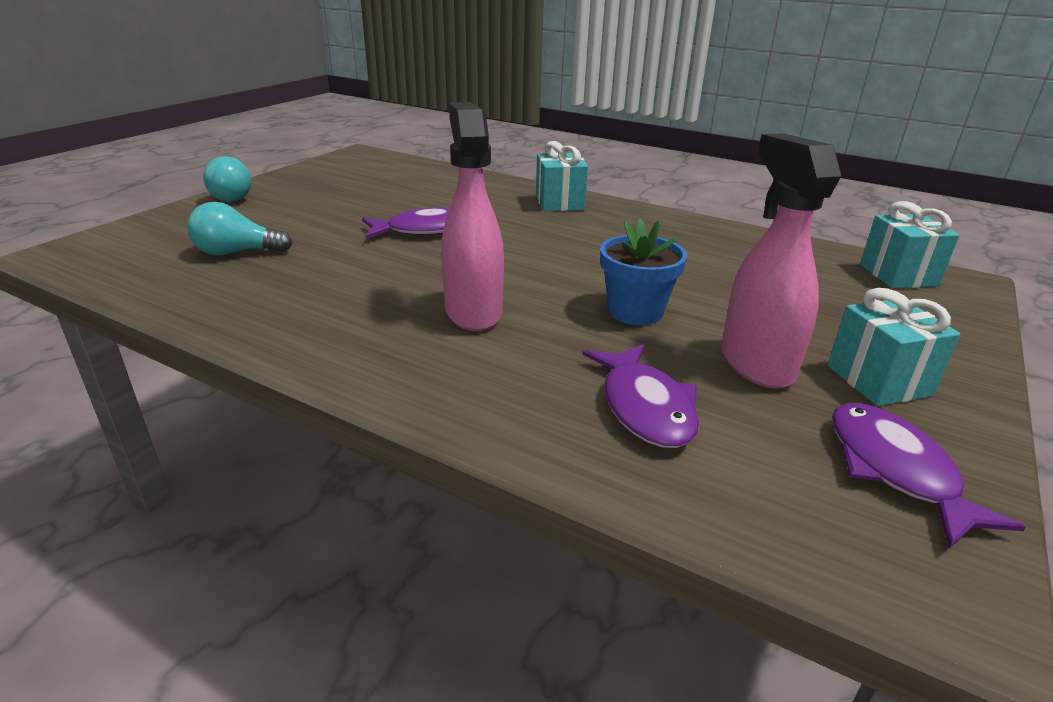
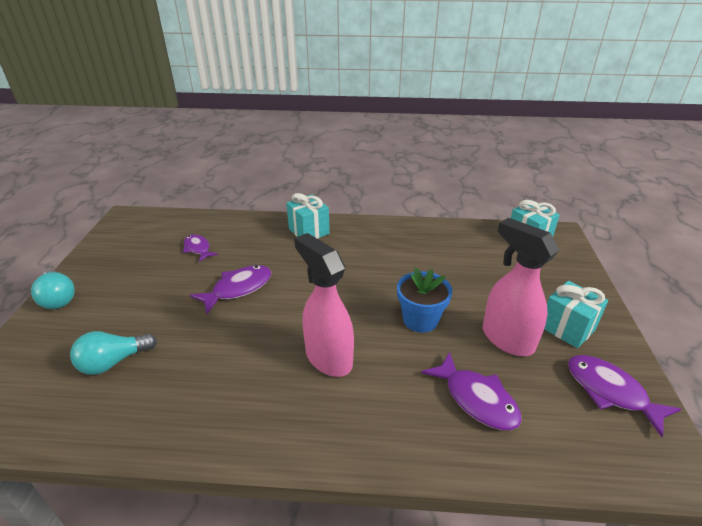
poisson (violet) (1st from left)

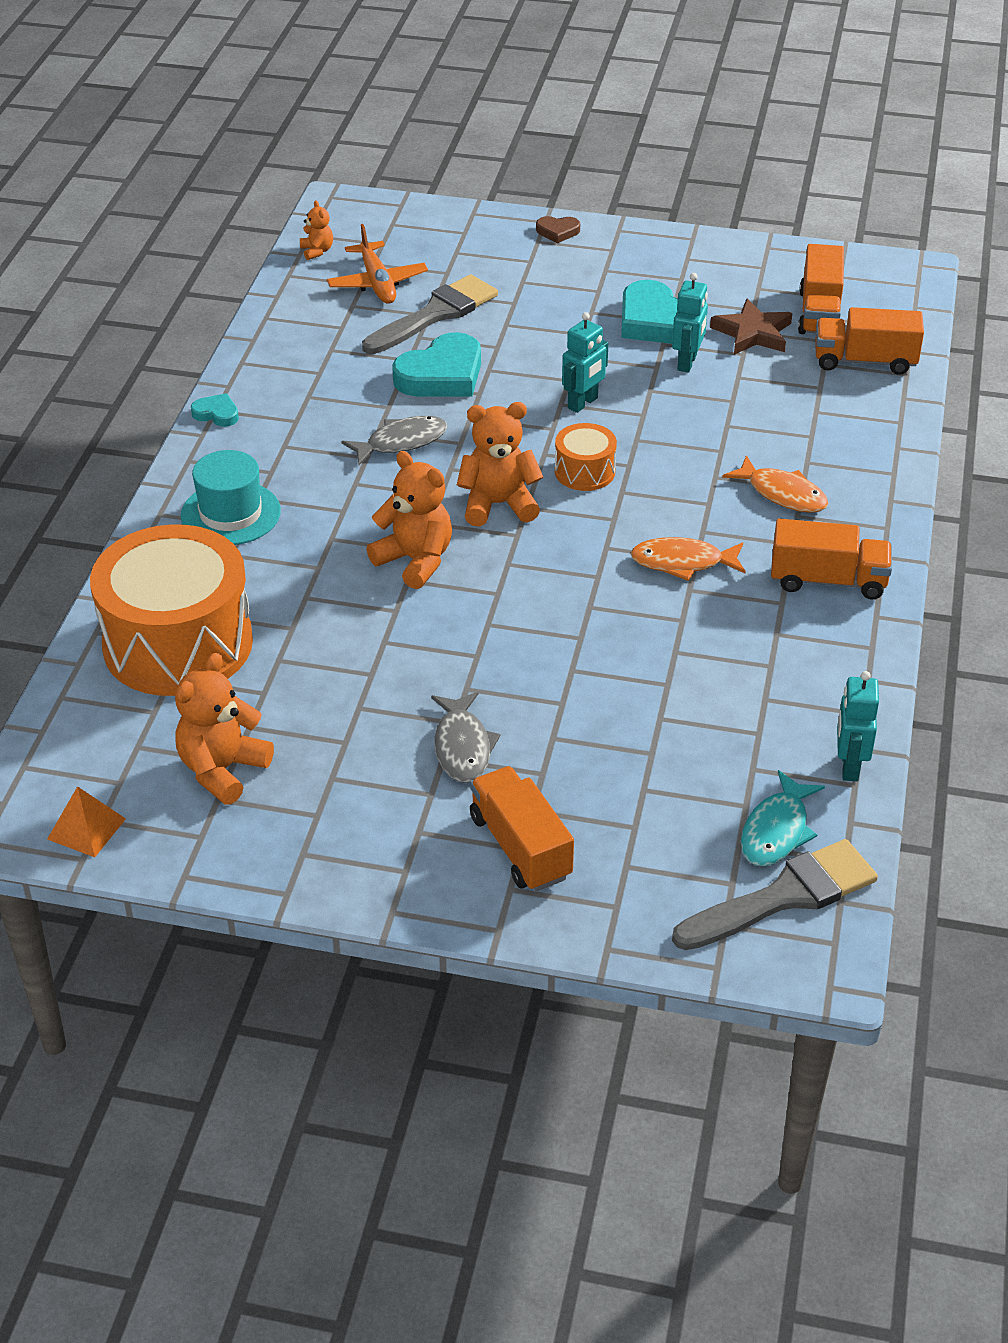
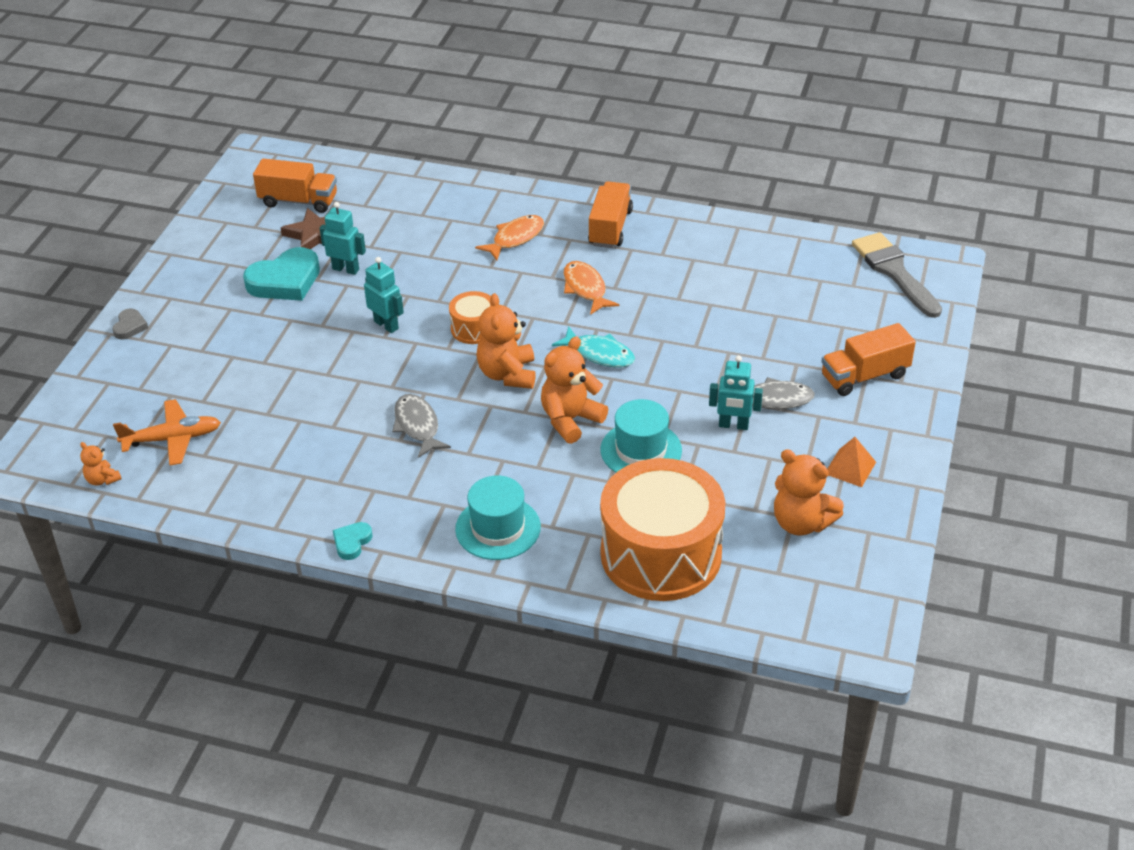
pyramide (orange)
ours en peluche (orange) (1st from left)
pinceau (gris) (1st from left in the first image)
cœur (turquoise) (2nd from left in the first image)
cœur (gris)
poisson (orange) (2nd from left)
poisson (turquoise)
camion (orange) (4th from left in the first image)
robot (turquoise) (3rd from left)
chapeau (turquoise) (2nd from left)

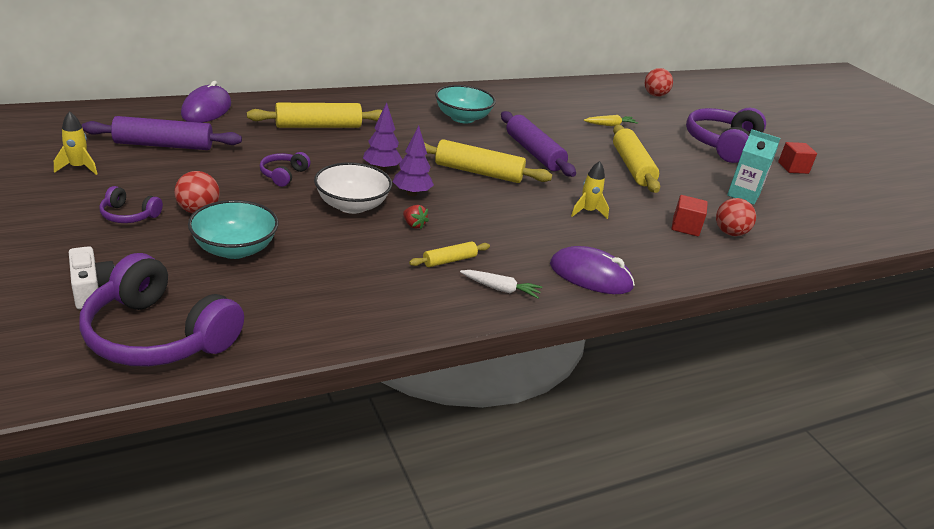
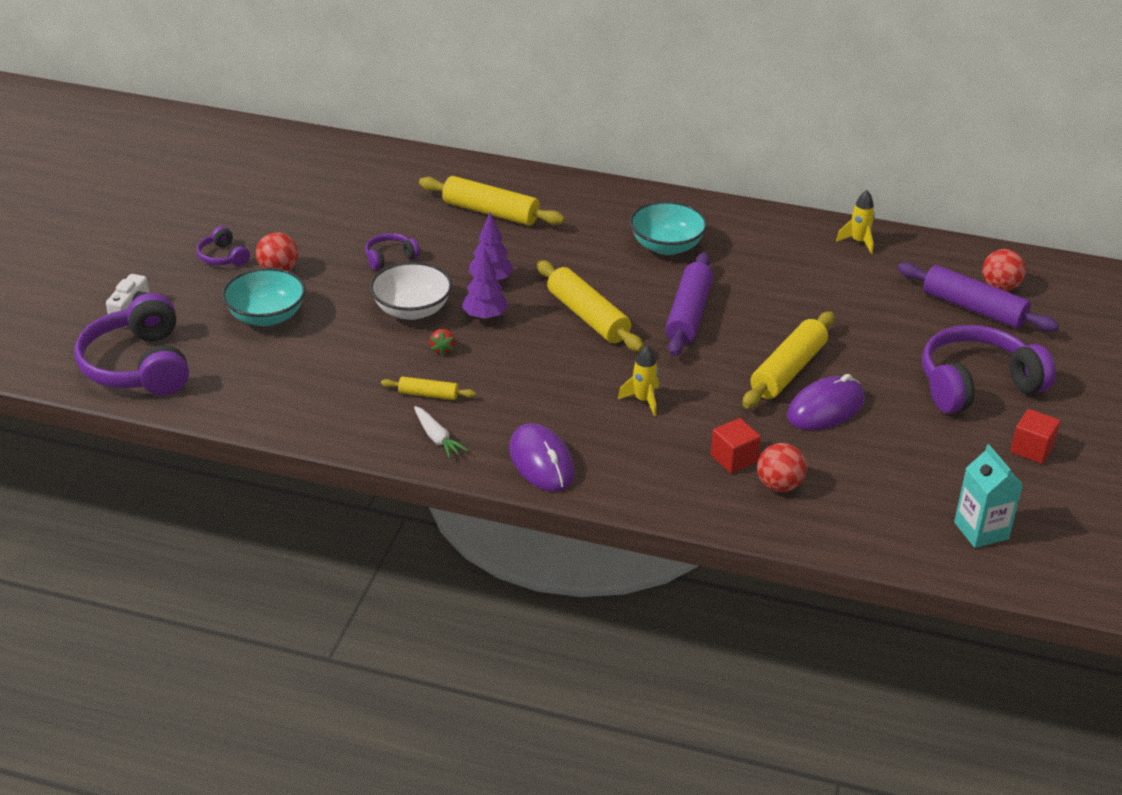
fusée (jaune) (2nd from left)
rouleau à pâtisserie (violet) (2nd from left)
souris (violet) (2nd from left)
carotte (jaune)
brique de lait (turquoise)

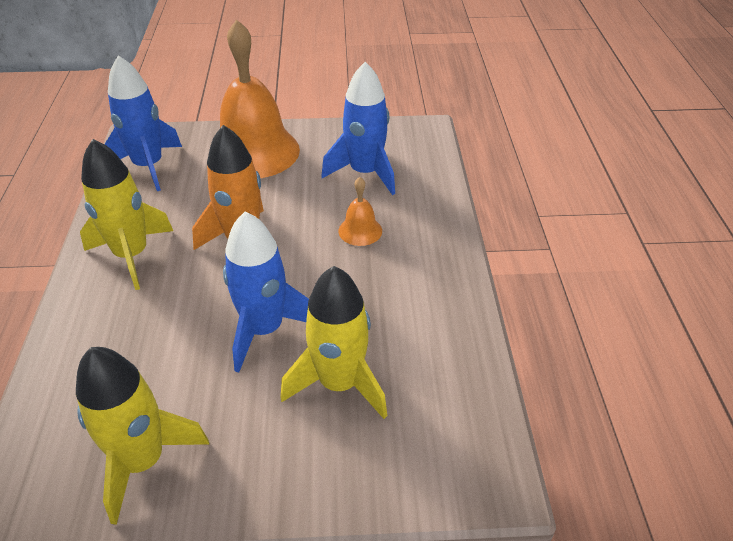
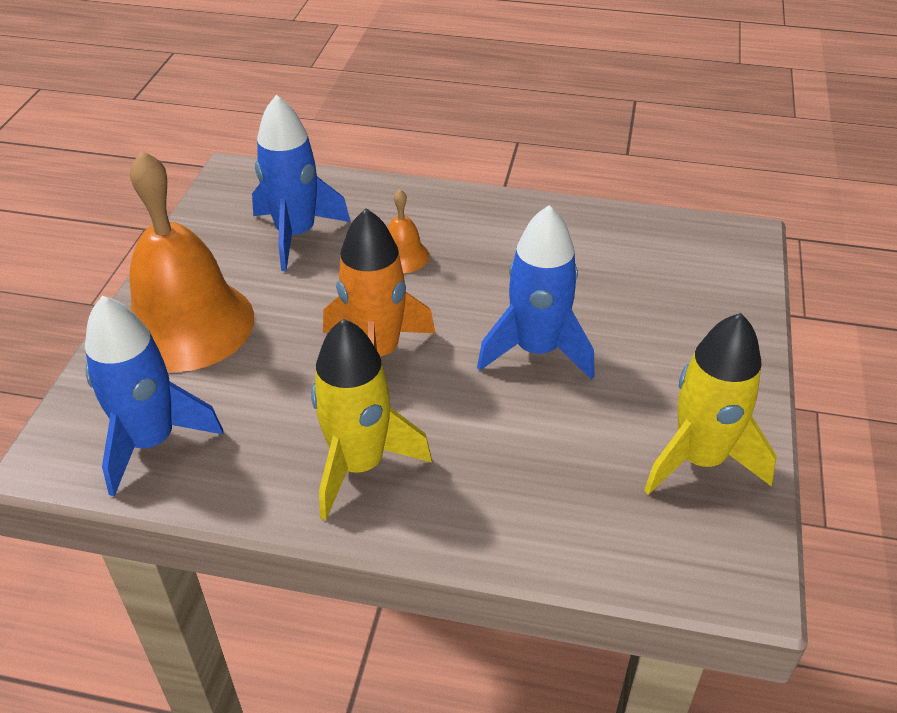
fusée (jaune) (3rd from left in the first image)

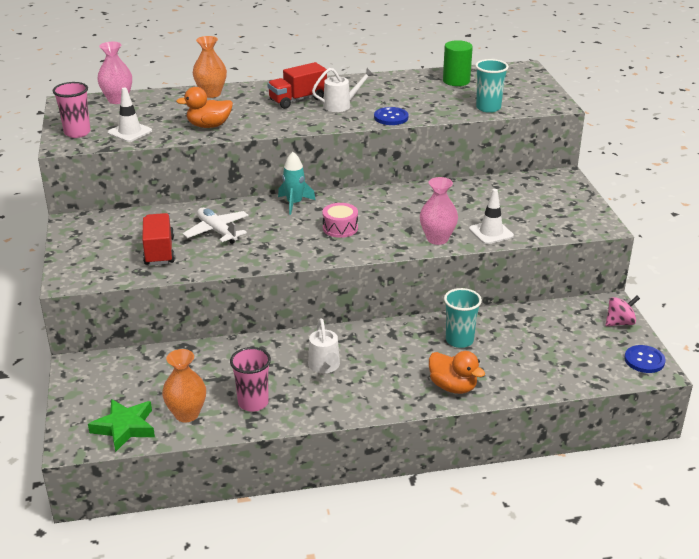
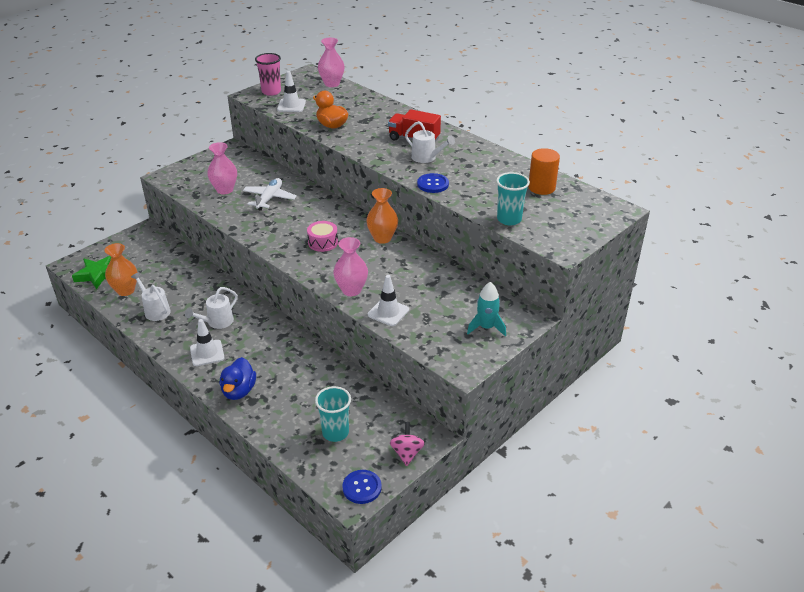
vase (rose) (1st from left)
vase (orange) (2nd from left)
arrosoir (blanc) (1st from left)
fusée (turquoise)
canard (bleu)
cylindre (orange)
gobelet (turquoise) (1st from left)
toupie (rose)
cône de chantier (blanc) (1st from left)

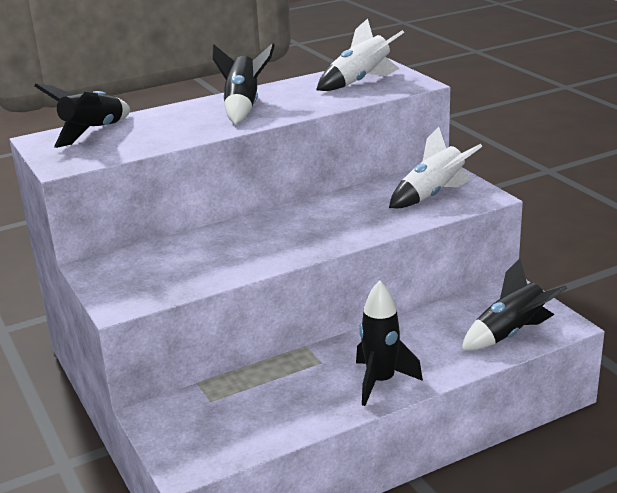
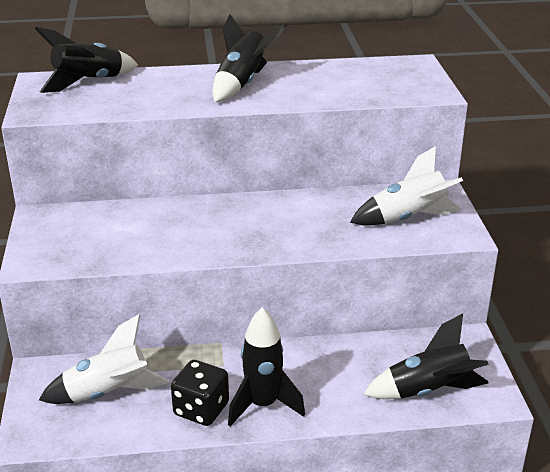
fusée (blanc) (1st from left)
dé (noir)

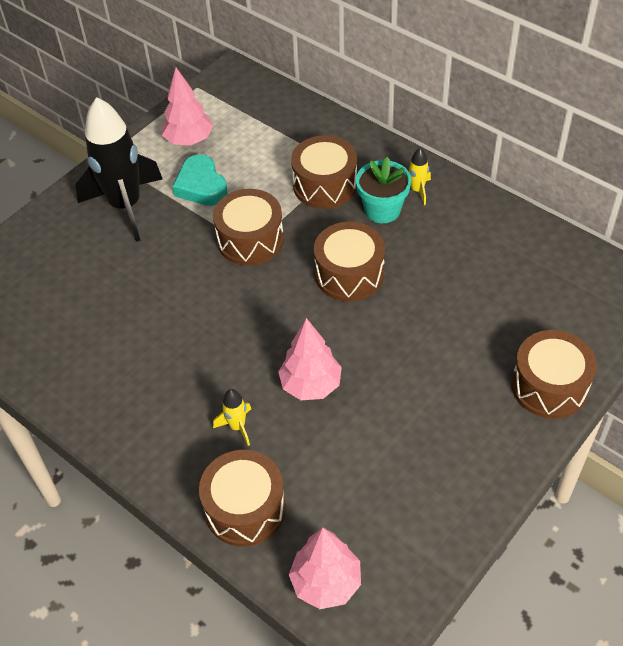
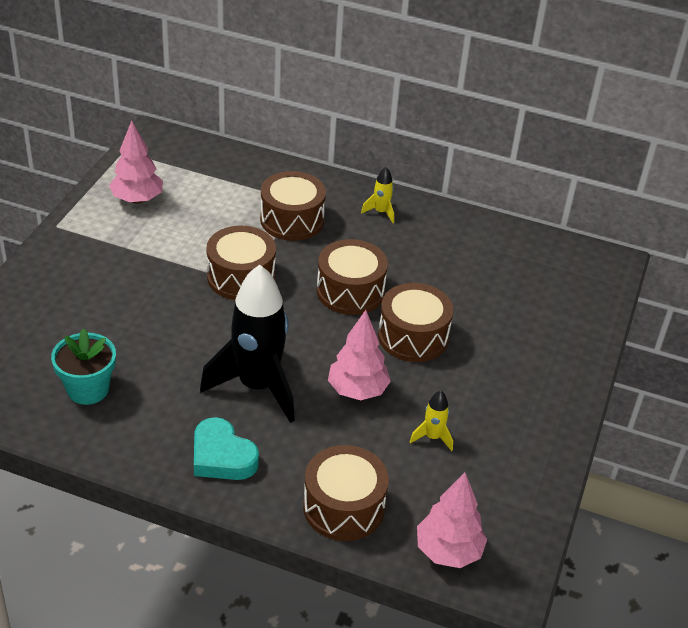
fusée (noir)
cœur (turquoise)
fusée (jaune) (2nd from left)
pot de fleurs (turquoise)
tambour (marron) (5th from left)

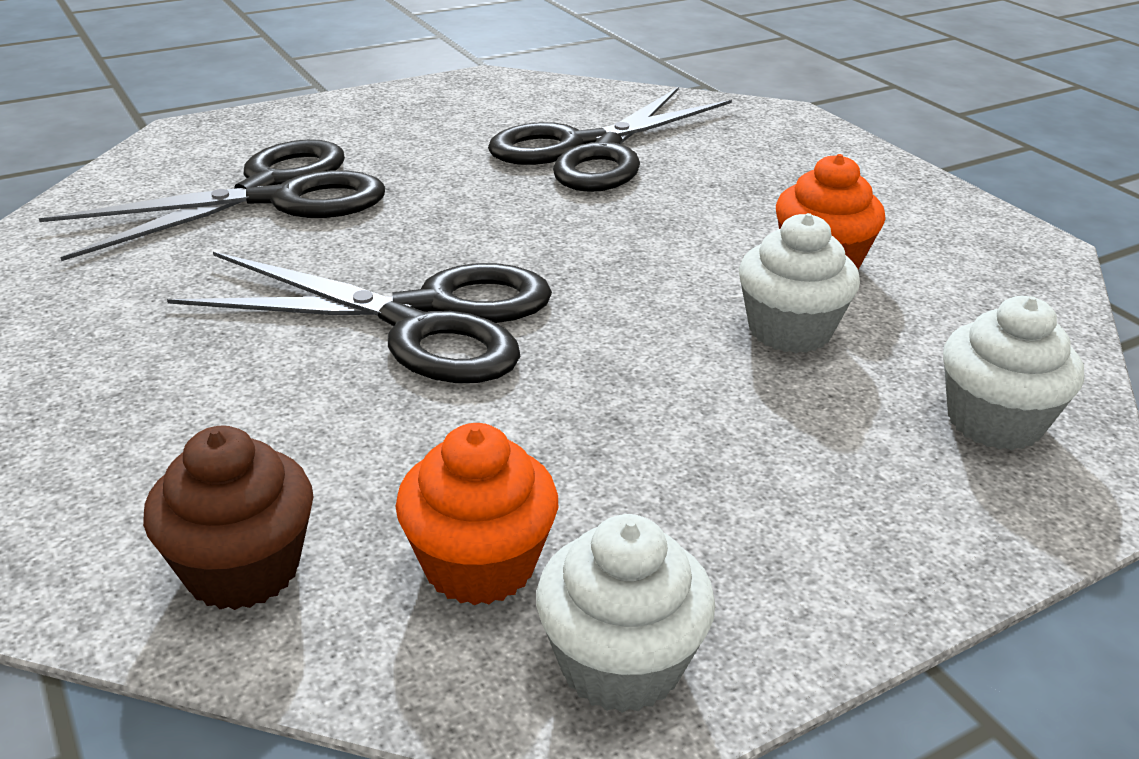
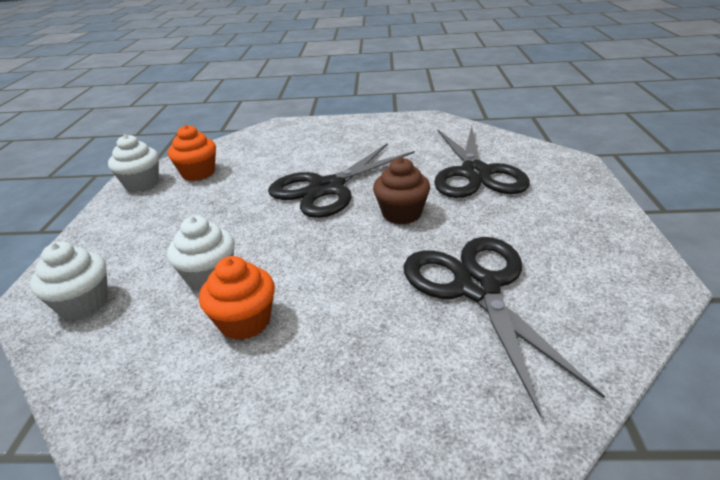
muffin (marron)

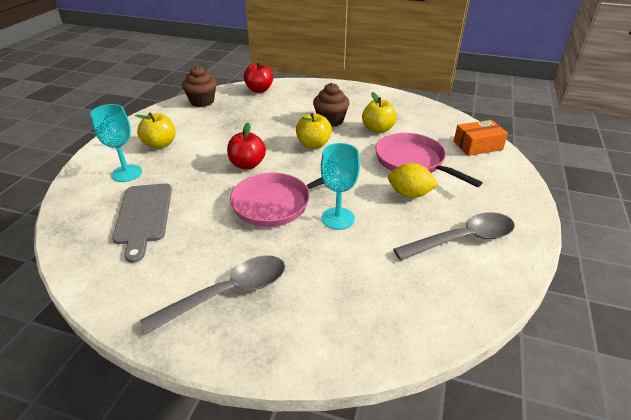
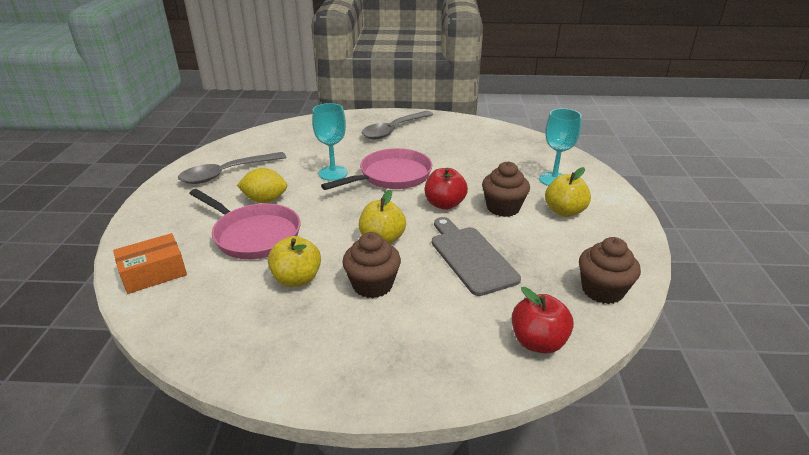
planche à découper (gris)
muffin (marron) (2nd from left)

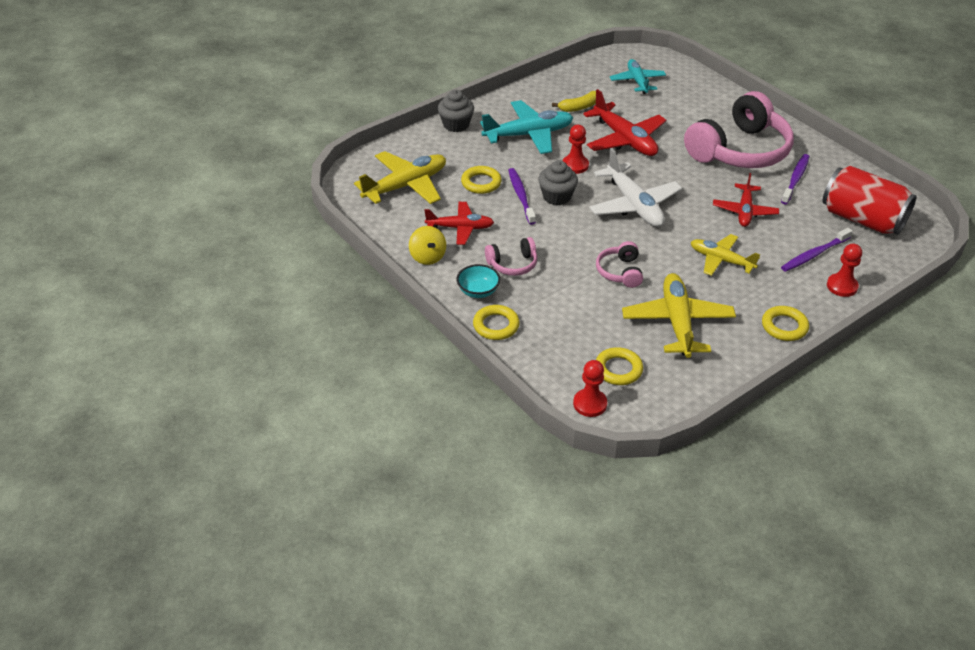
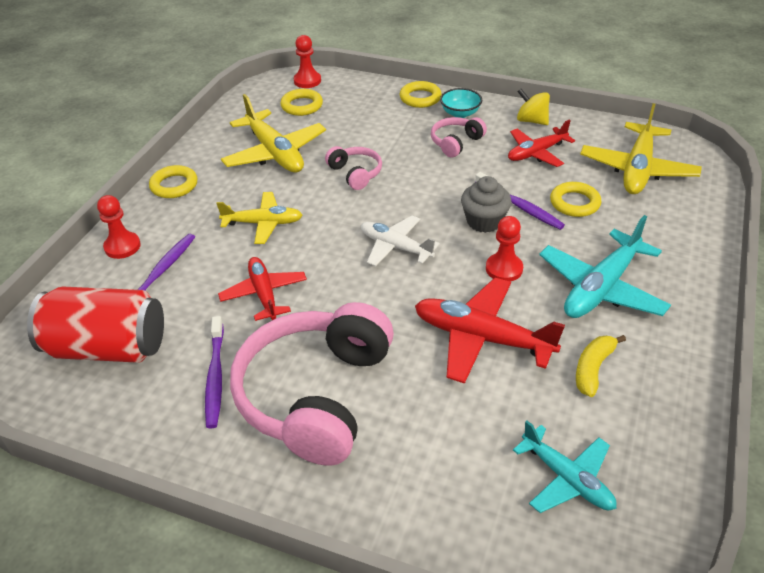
muffin (gris) (1st from left in the first image)
avion (blanc)

